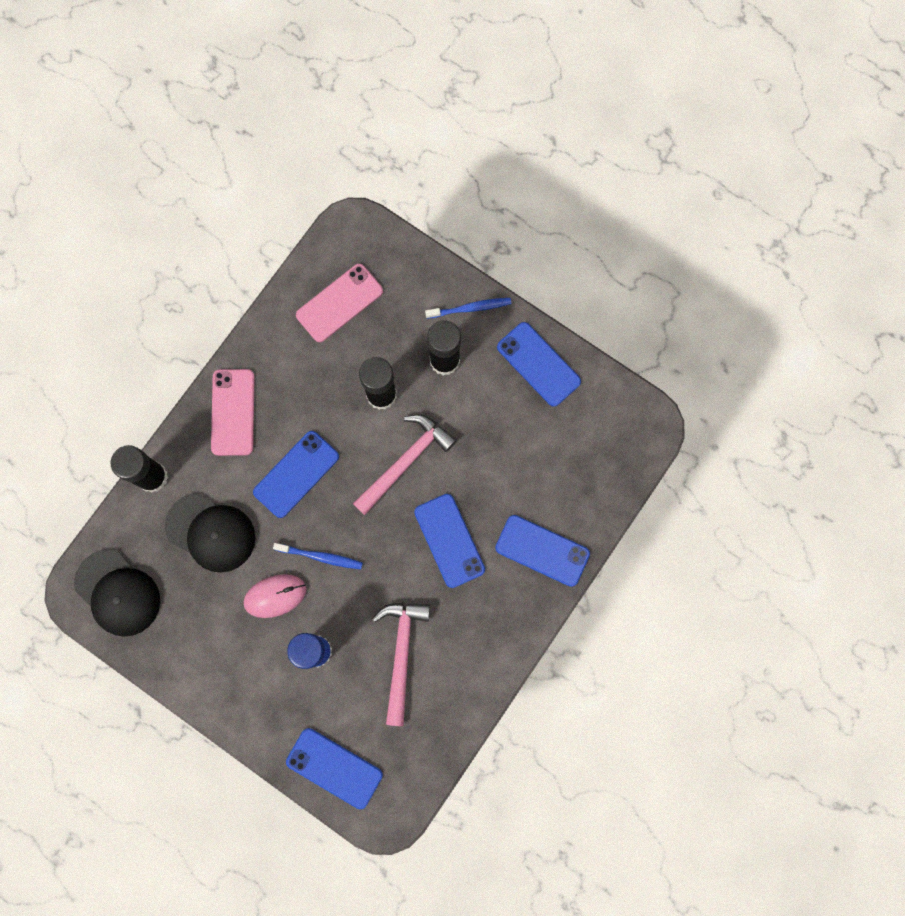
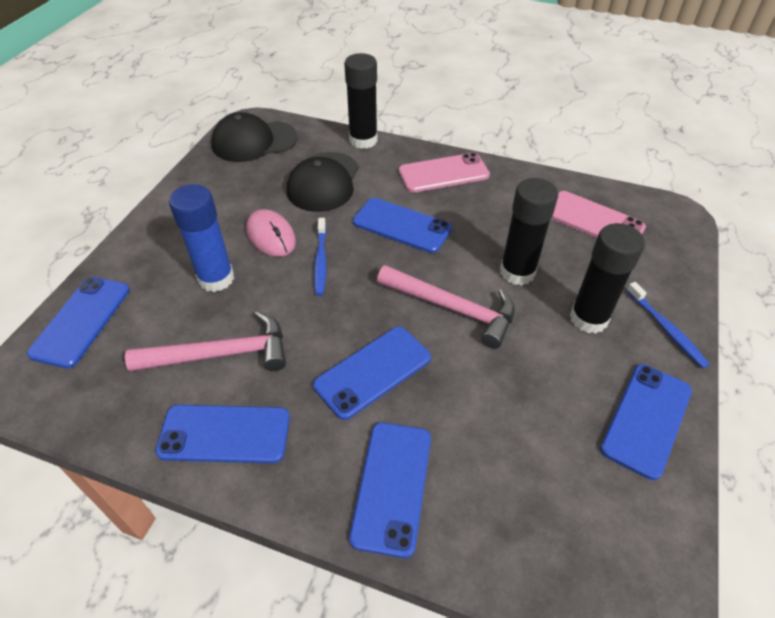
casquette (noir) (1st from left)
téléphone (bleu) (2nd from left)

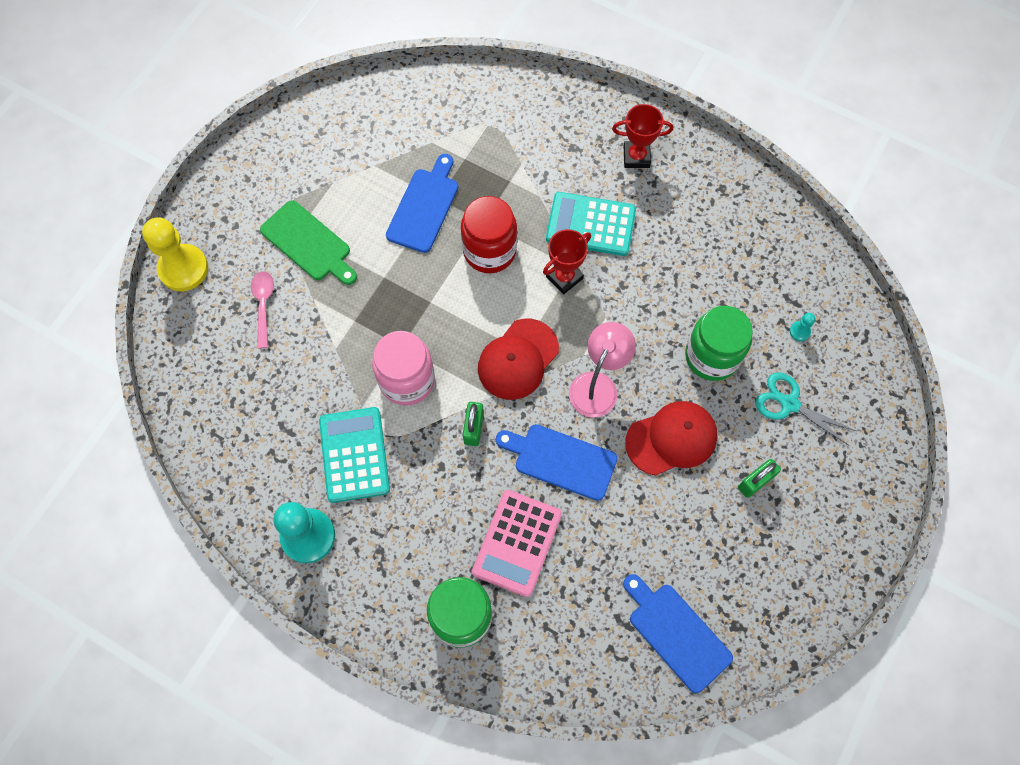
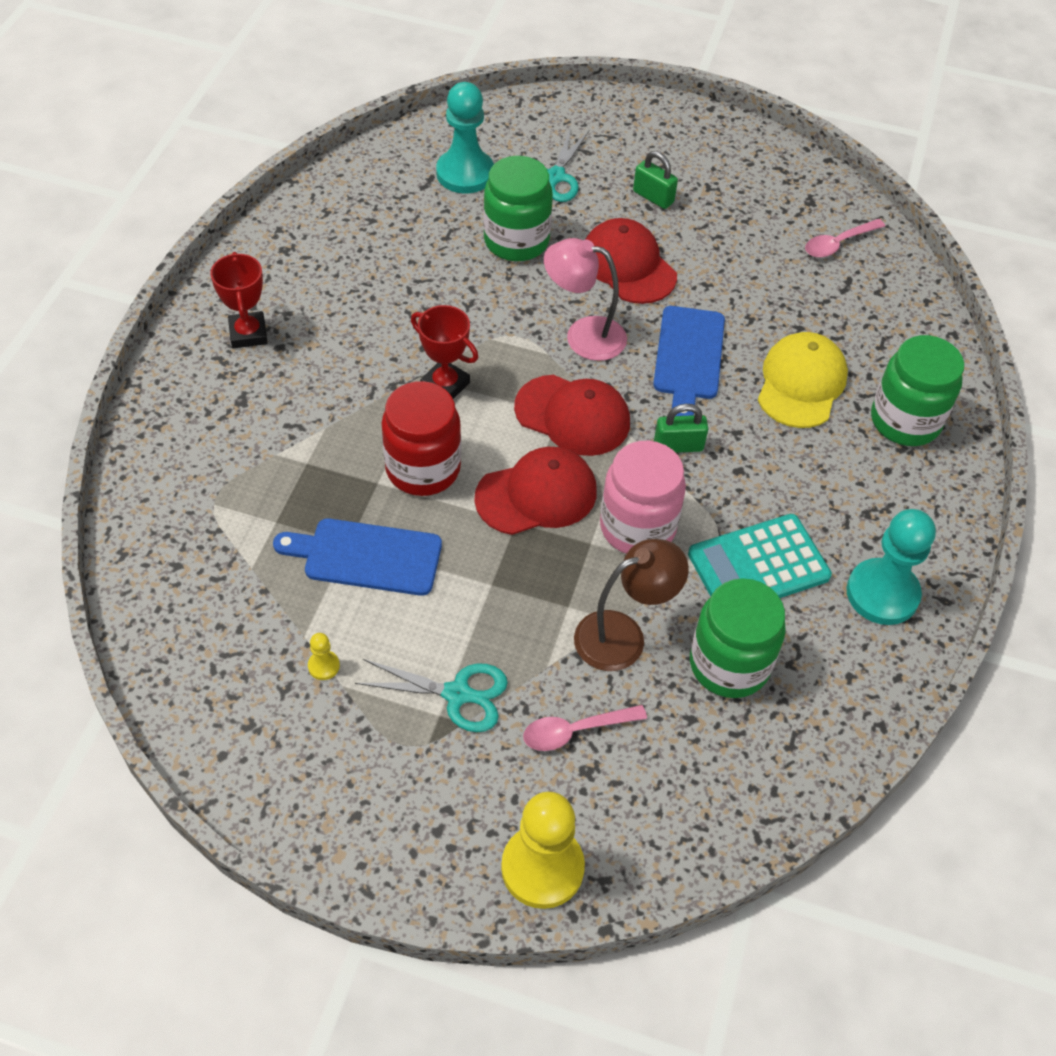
ciseaux (turquoise) (1st from left)
casquette (jaune)
calculatrice (turquoise) (2nd from left in the first image)
cuillère (rose) (2nd from left)
pion (turquoise) (1st from left)
pion (jaune) (1st from left)
casquette (rouge) (1st from left)
lampe (marron)
bocal (vert) (2nd from left)

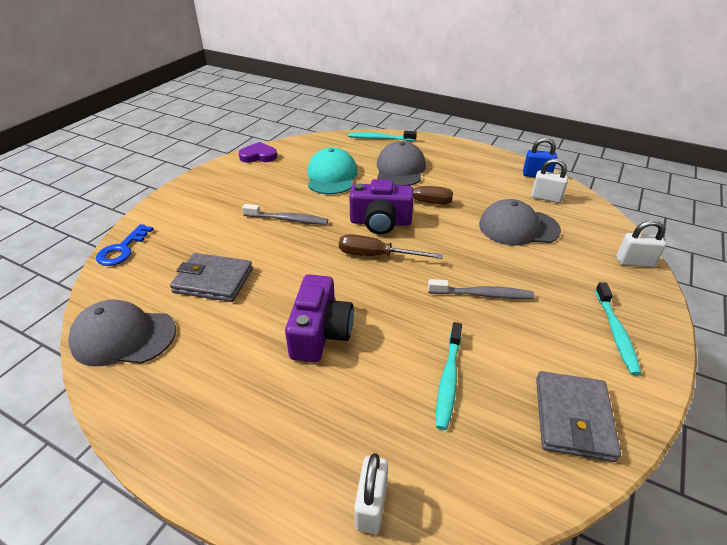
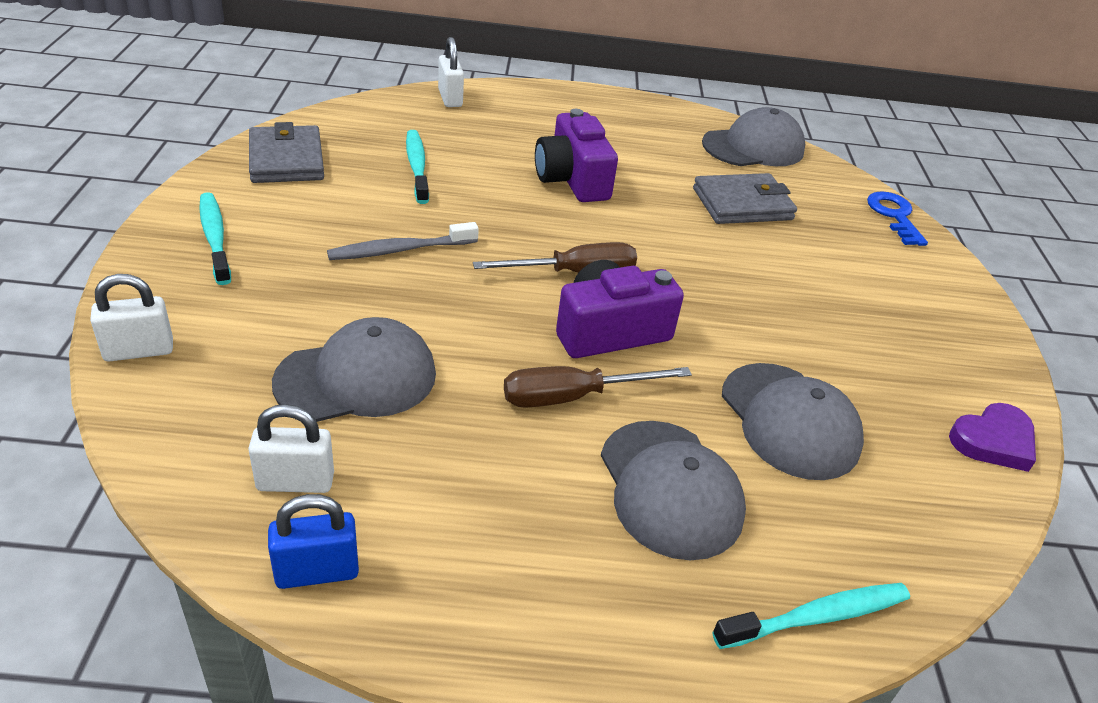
brosse à dents (gris) (1st from left in the first image)
casquette (gris) (4th from left)

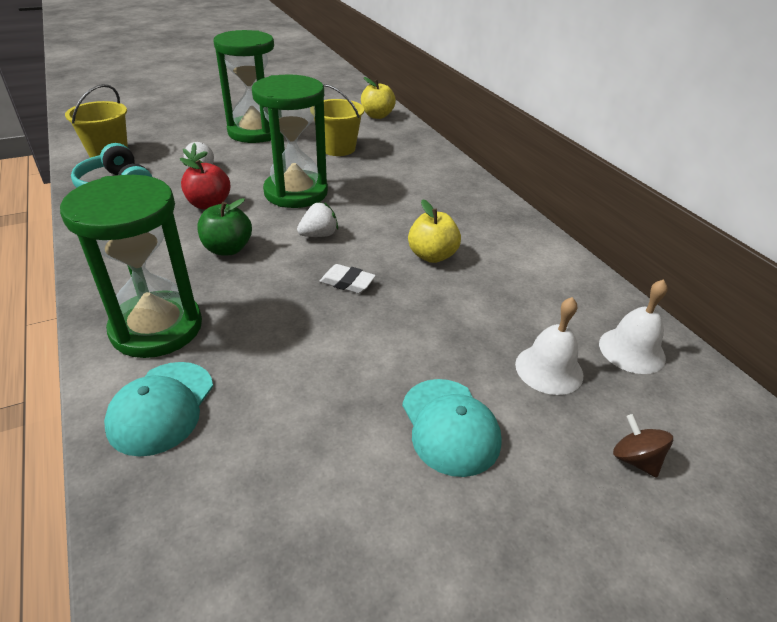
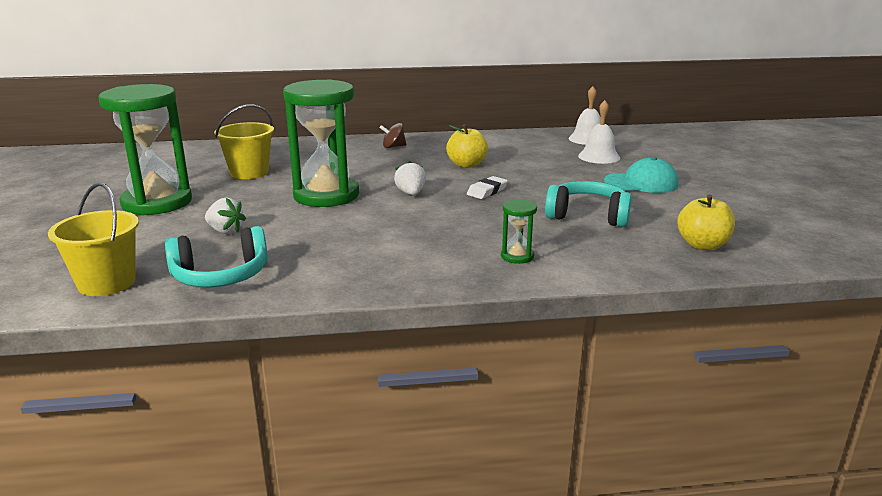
sablier (vert) (3rd from left)
casquette (turquoise) (1st from left in the first image)
pomme (rouge)
pomme (vert)
pomme (jaune) (2nd from left)
toupie (marron)
casque audio (turquoise) (2nd from left)

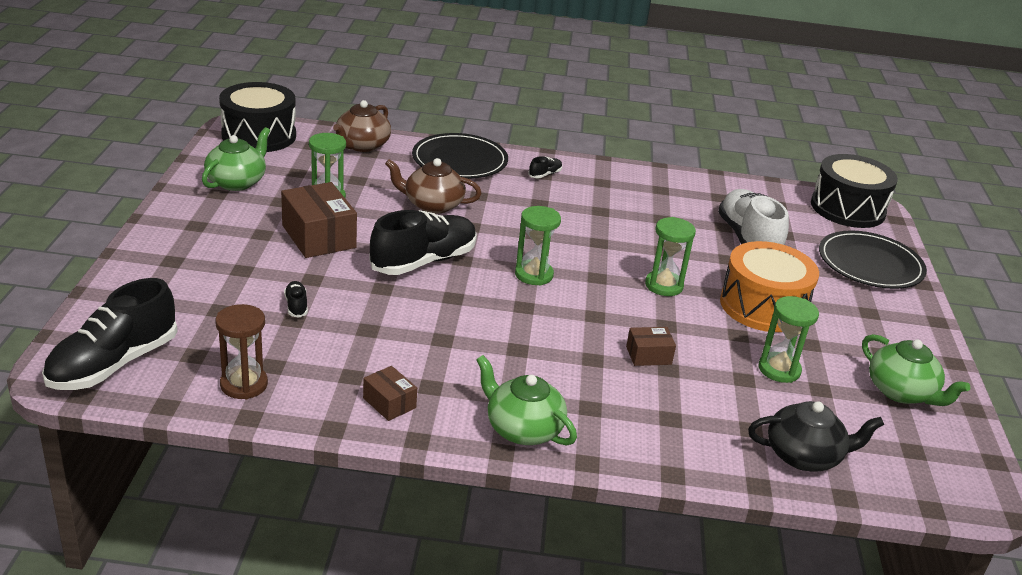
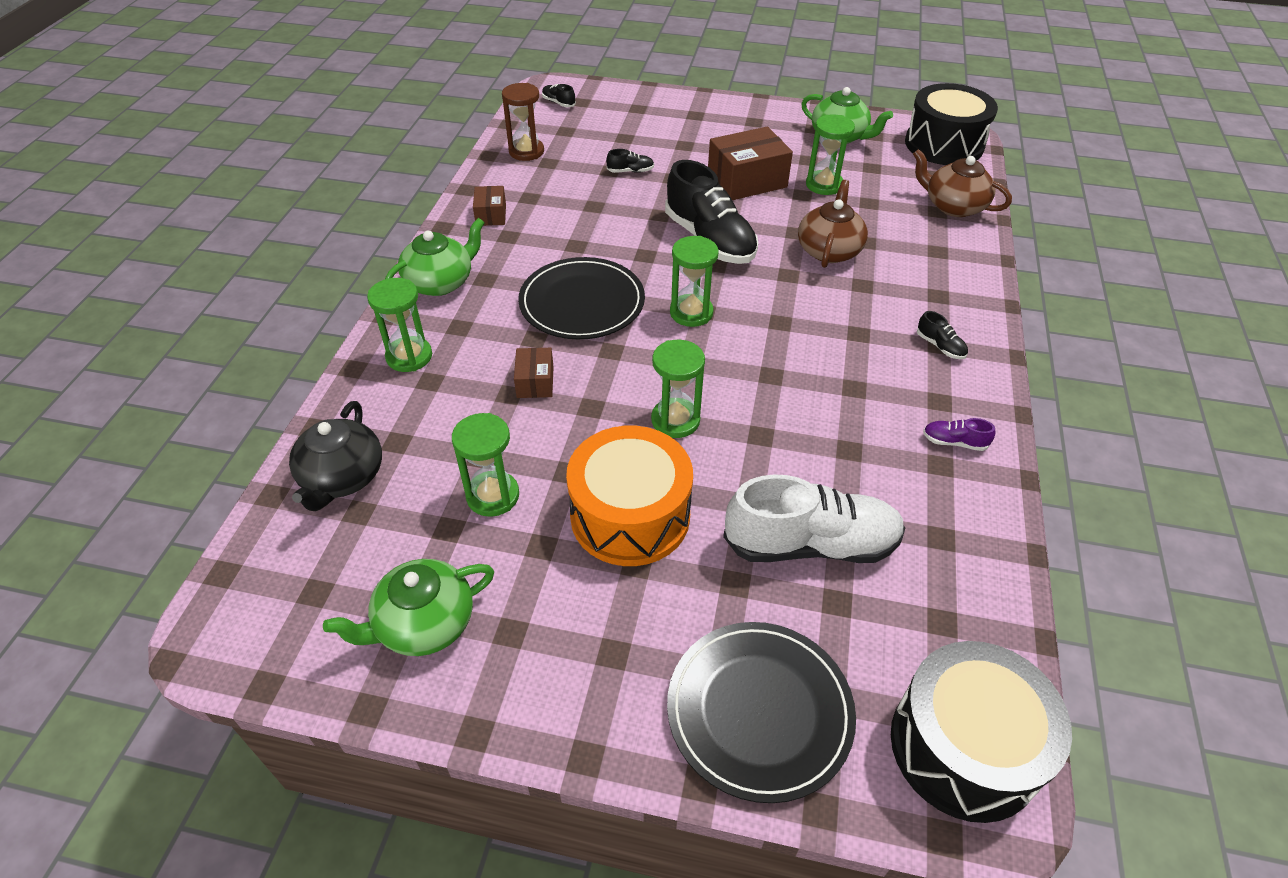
chaussure (noir) (1st from left)
boîte (marron) (1st from left)
assiette (noir) (1st from left)
sablier (vert) (1st from left)
chaussure (violet)

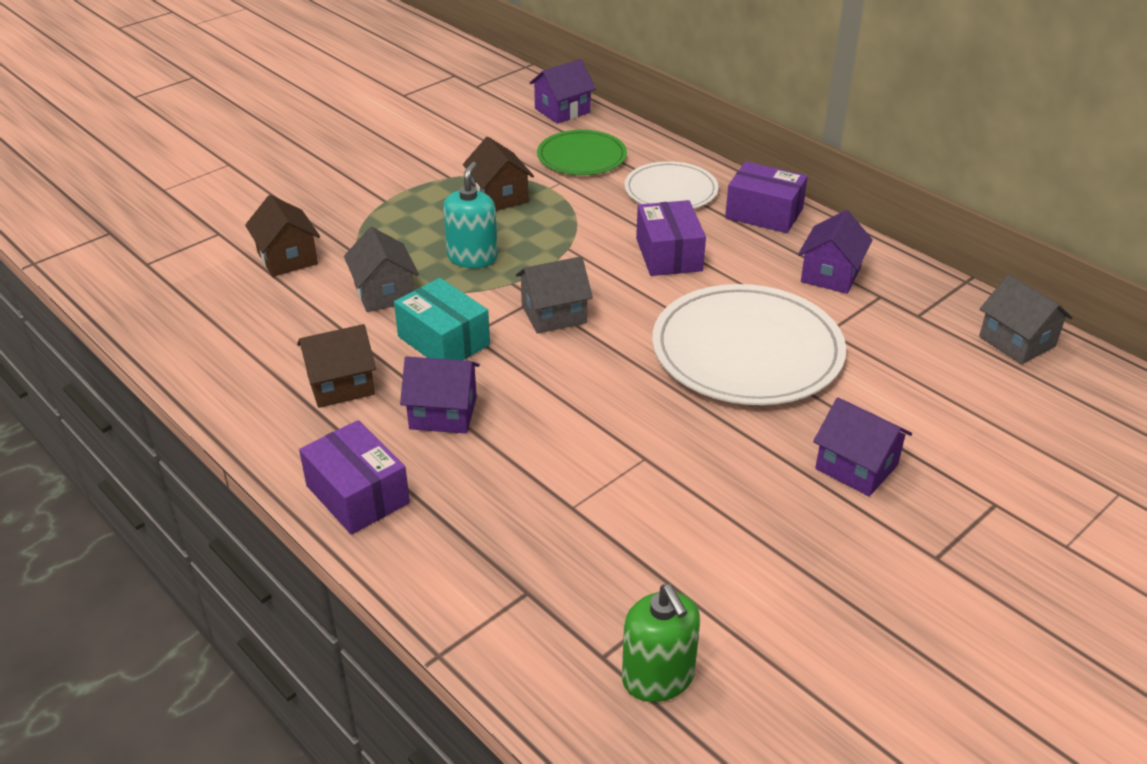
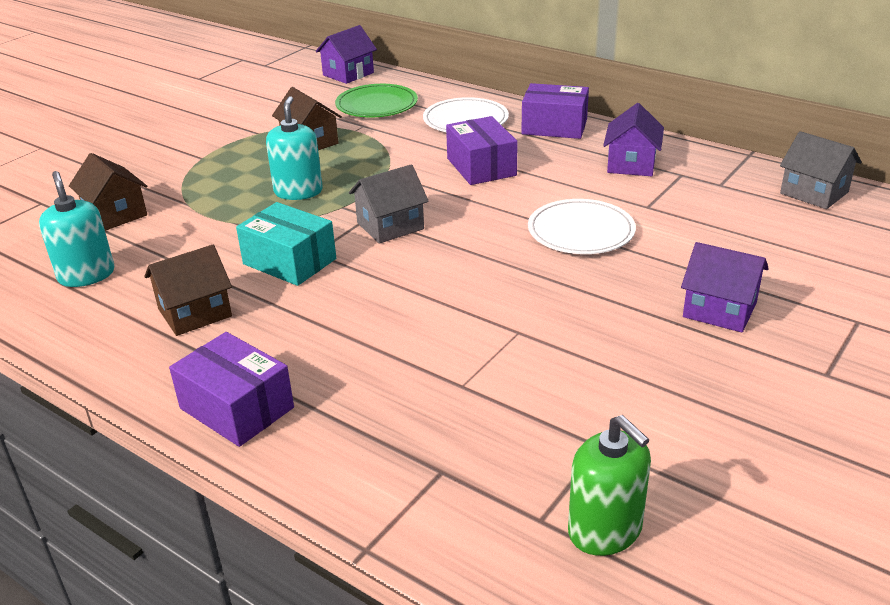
maison (gris) (1st from left in the first image)
maison (violet) (1st from left in the first image)
assiette (blanc) (2nd from left)
distributeur de savon (turquoise) (1st from left)

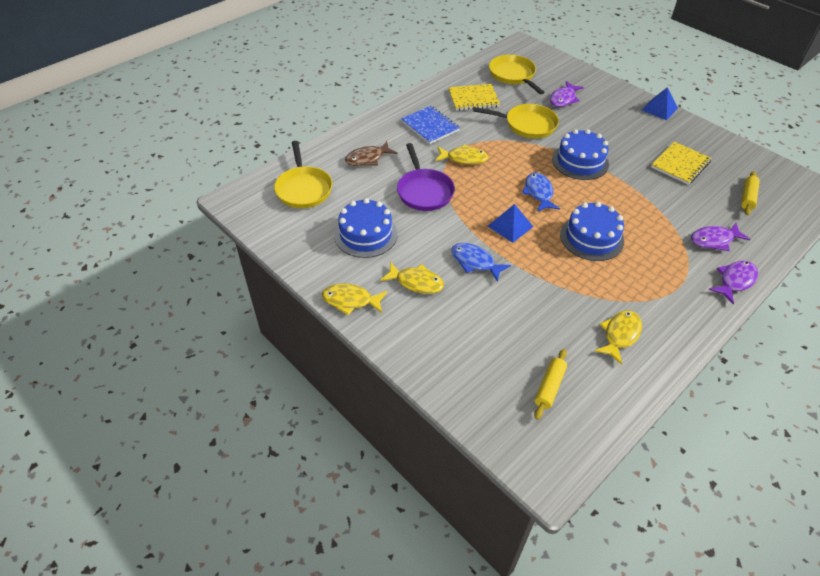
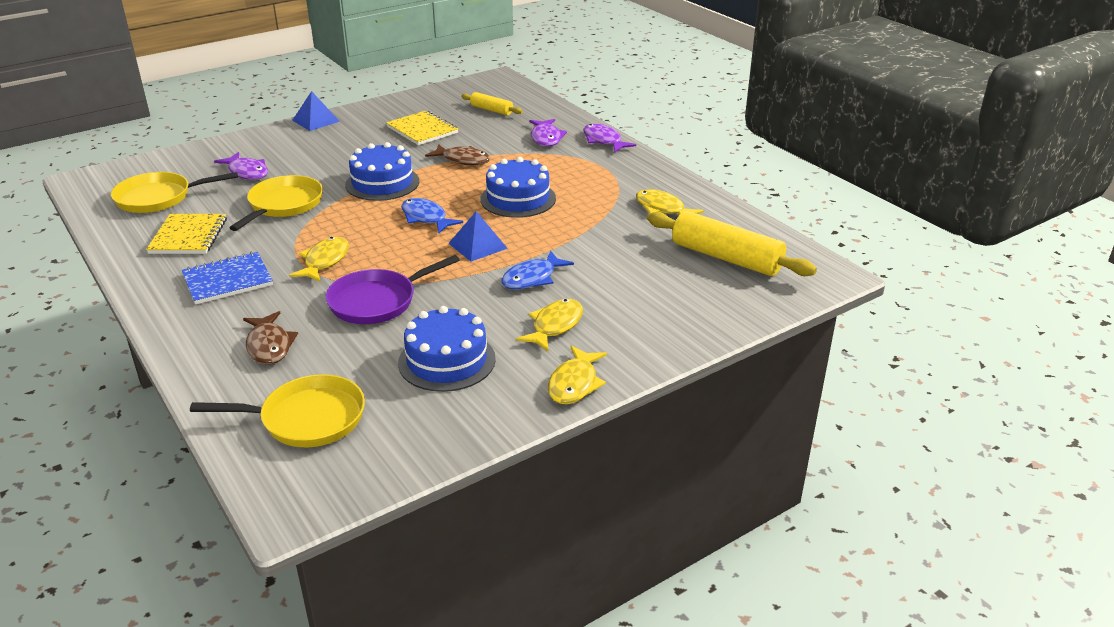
poêle (violet)
poisson (bleu) (1st from left)
rouleau à pâtisserie (jaune) (2nd from left)
poisson (marron) (2nd from left)

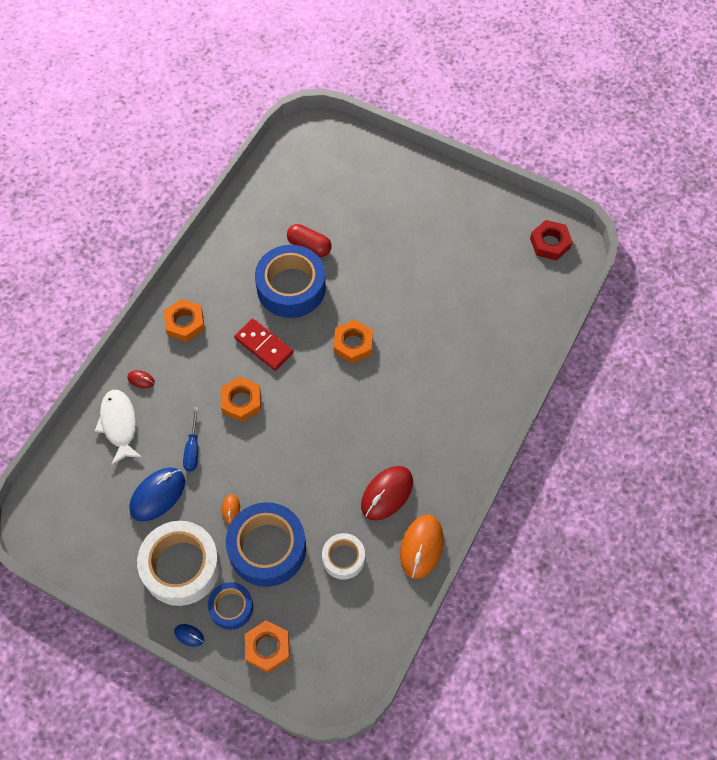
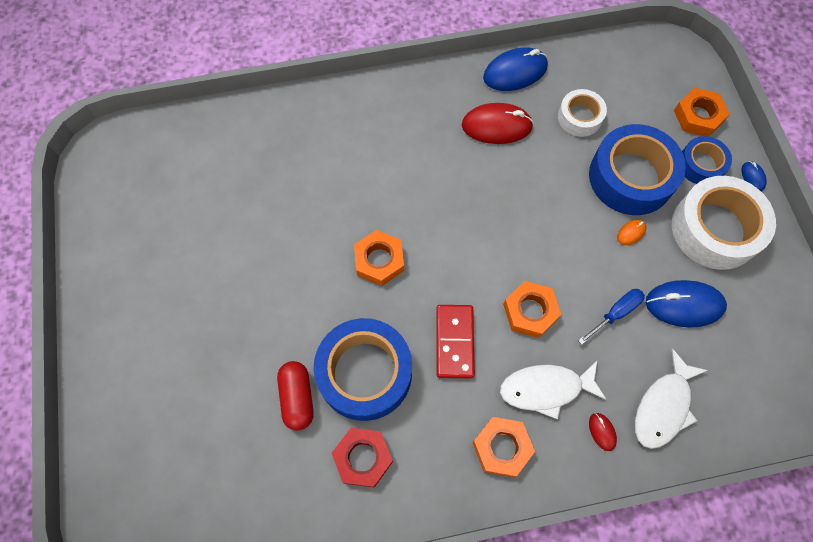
souris (bleu) (1st from left)
écrou (rouge)
poisson (blanc) (1st from left)

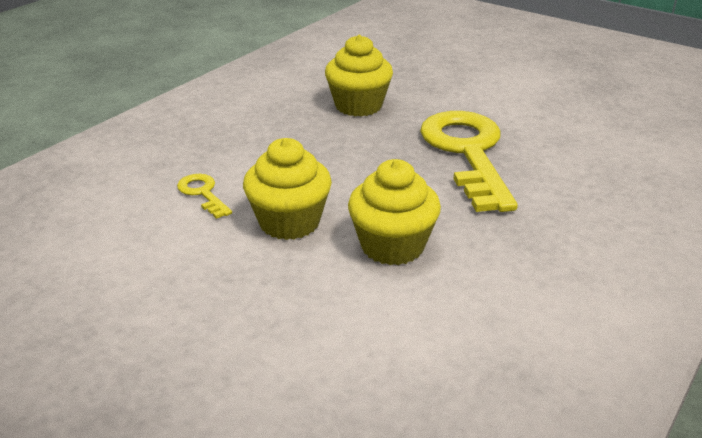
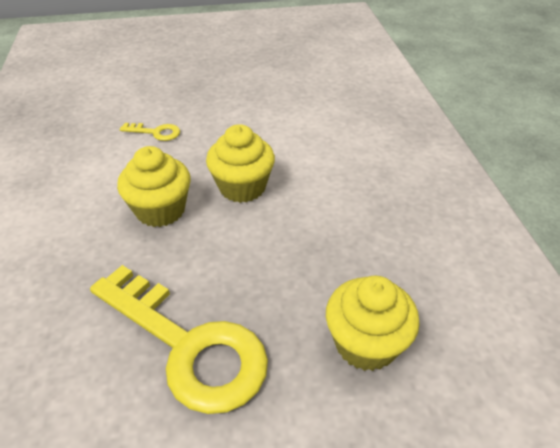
clé (jaune) (1st from left)

